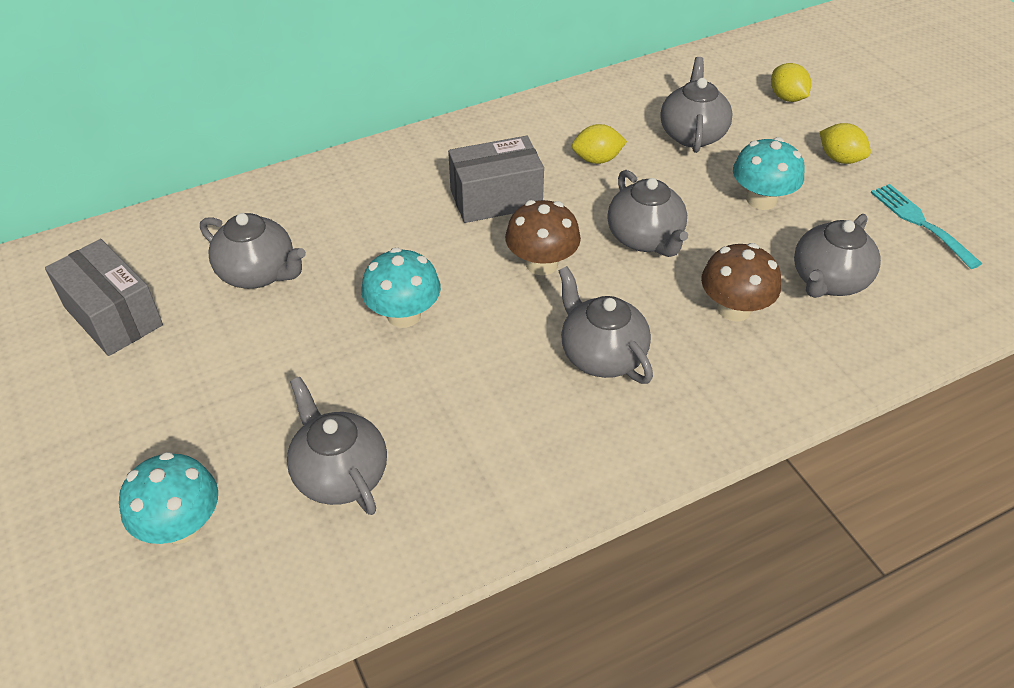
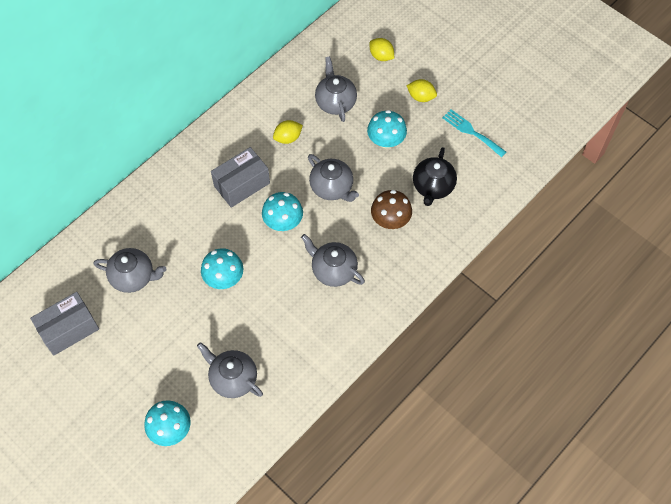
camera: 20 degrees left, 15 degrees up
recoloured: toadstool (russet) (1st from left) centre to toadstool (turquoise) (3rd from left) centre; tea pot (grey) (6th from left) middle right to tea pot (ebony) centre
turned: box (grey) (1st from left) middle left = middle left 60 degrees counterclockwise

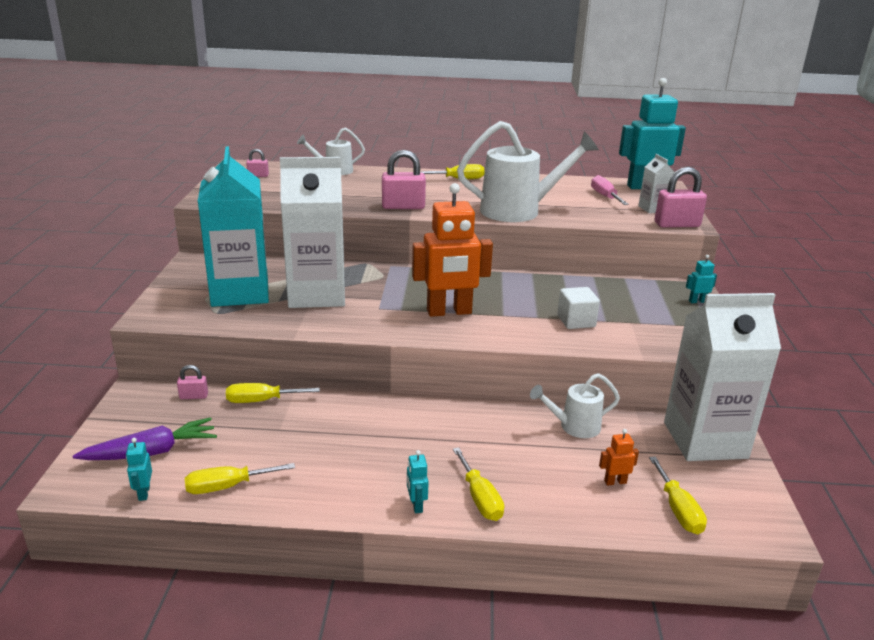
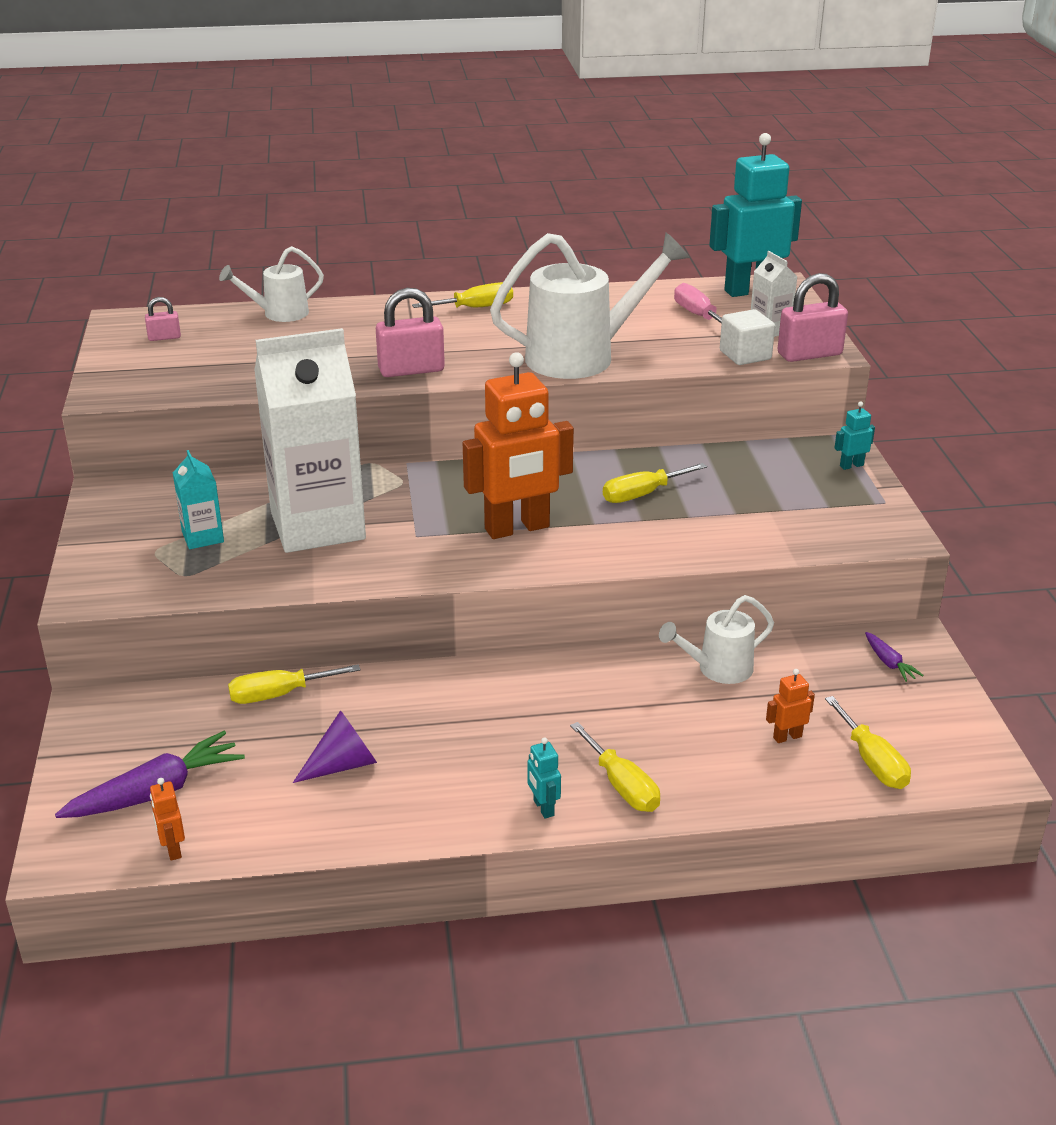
camera: 10 degrees left, 5 degrees up
removed: small lock (rose-pink) (1st from left) middle left
added: solid cone (royal purple) middle left
moved: hand screwdriver (bright yellow) (1st from left in the first image) bottom left to hand screwdriver (bright yellow) (4th from left) centre; cube (pure white) centre to top right
replaced: carton (pure white) (3rd from left) middle right to toy carrot (royal purple) (2nd from left) middle right
recoloured: robot figure (turquoise) (1st from left) bottom left to robot figure (bright orange) (1st from left) bottom left
resized: carton (turquoise) middle left = middle left x0.43

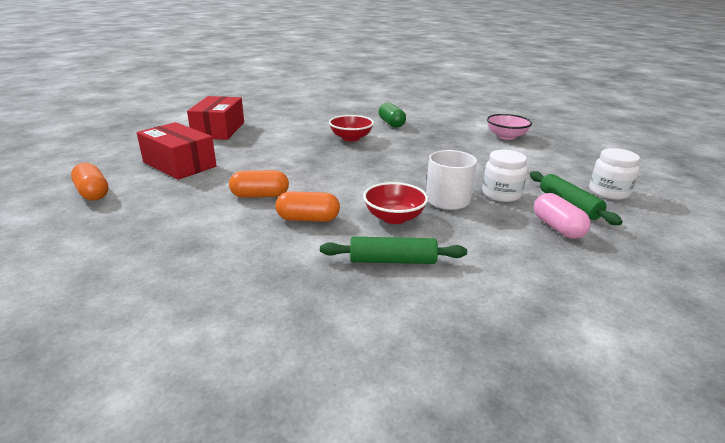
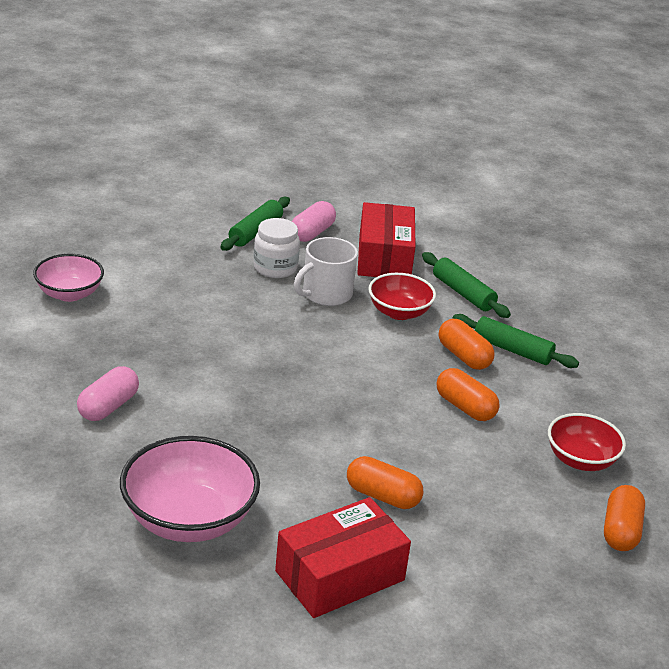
camera: 130 degrees left, 5 degrees up
removed: preserve jar (pure white) (2nd from left) middle right
added: deep dish (rose-pink) (2nd from left) bottom left; pill (bright orange) (1st from left) bottom centre; dough roller (leaf-green) (3rd from left) middle right
moved: box (crimson) (1st from left in the first image) middle left to box (crimson) (2nd from left) centre; deep dish (crimson) (1st from left in the first image) top centre to deep dish (crimson) (2nd from left) middle right
recoloured: pill (leaf-green) top centre to pill (rose-pink) (1st from left) middle left

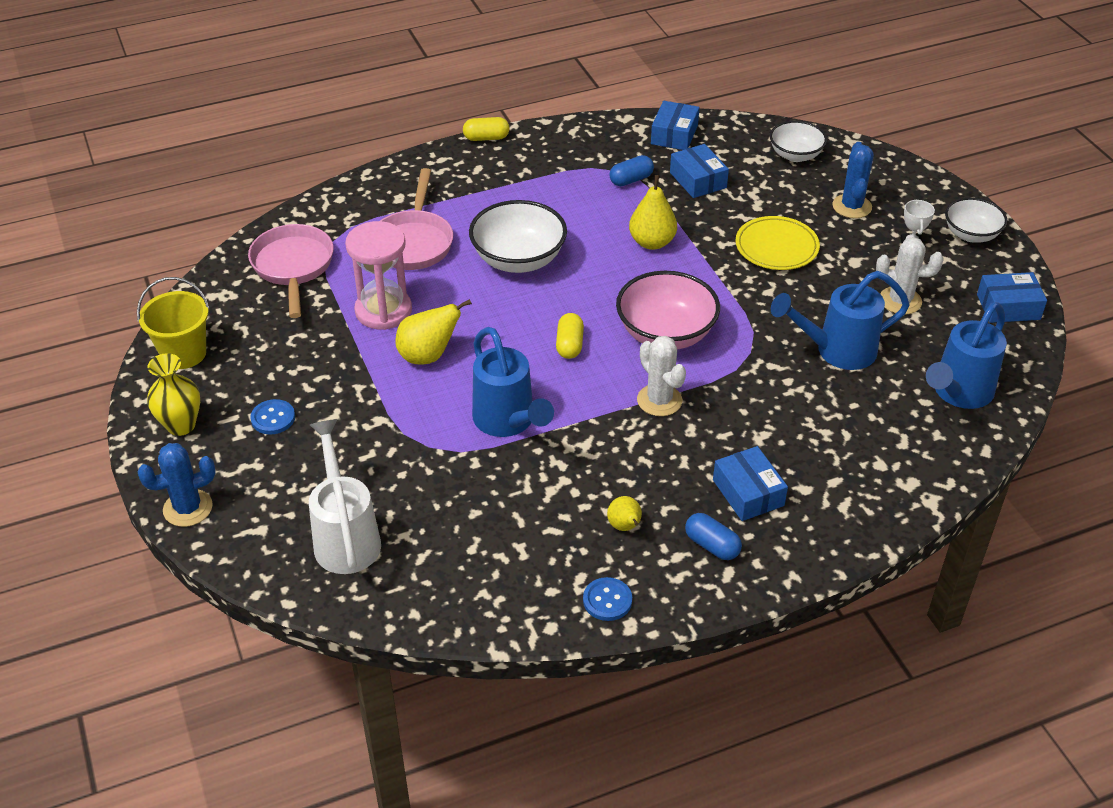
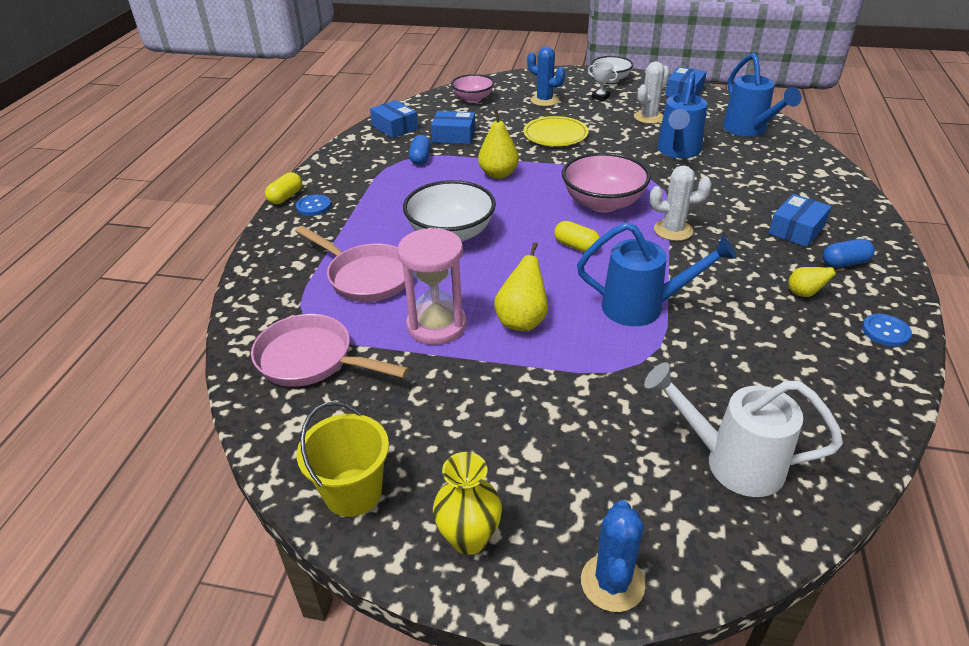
camera: 55 degrees left, 5 degrees down
moved: sewing button (blue) (1st from left) middle left to top left
recoloured: deep dish (pure white) (2nd from left) top right to deep dish (rose-pink) (1st from left) top centre
turned: box (blue) (3rd from left in the first image) middle right = middle right 60 degrees counterclockwise

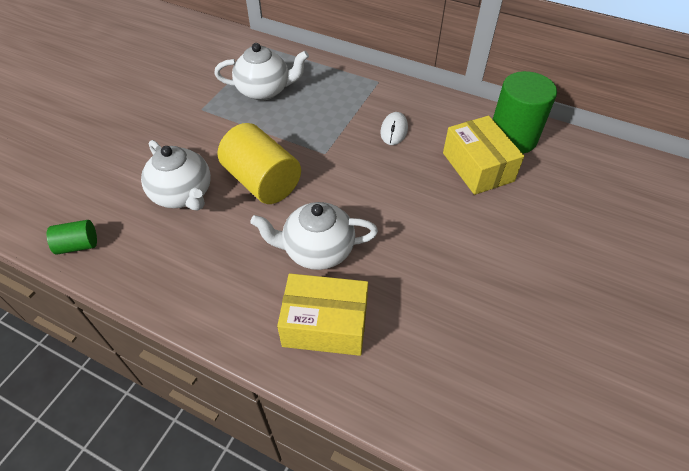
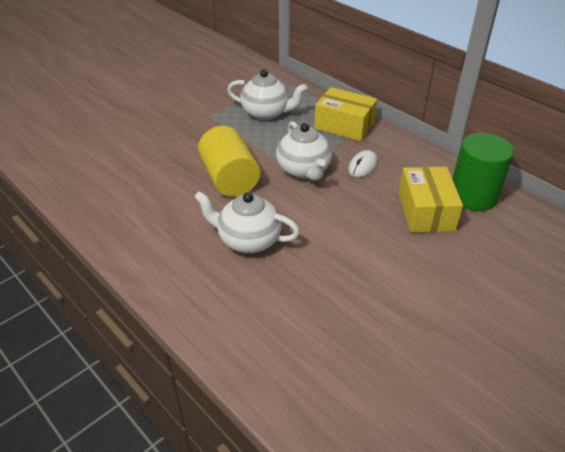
camera: 20 degrees right, 10 degrees down
removed: cylinder shape (leaf-green) (1st from left) middle left
moved: tea pot (pure white) (1st from left in the first image) middle left to tea pot (pure white) (3rd from left) centre; box (bright yellow) (1st from left) bottom centre to top centre

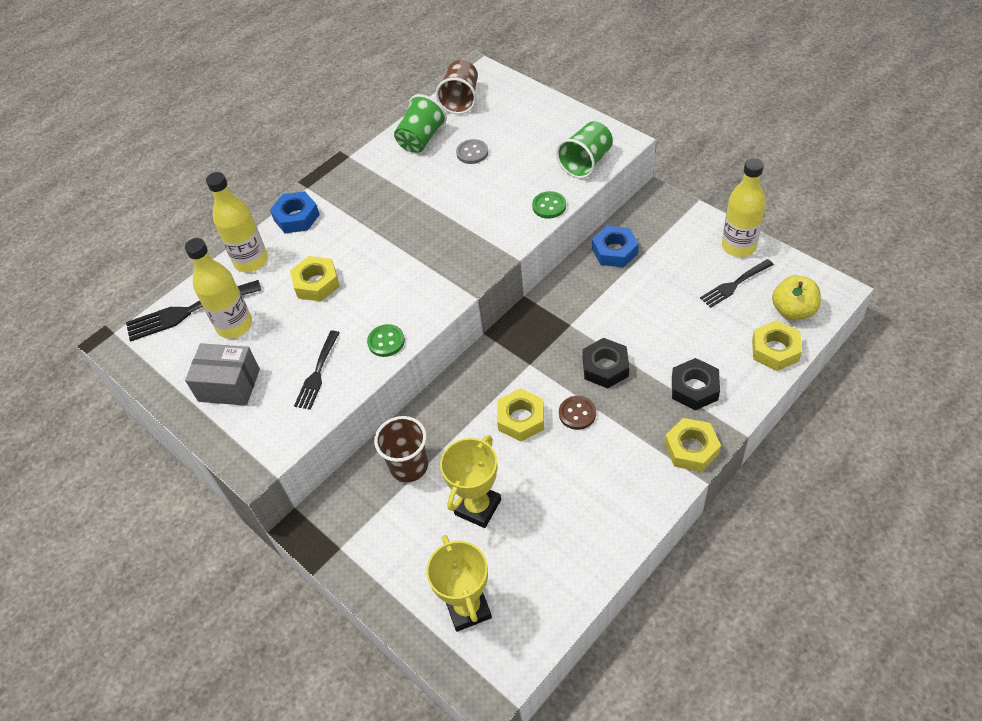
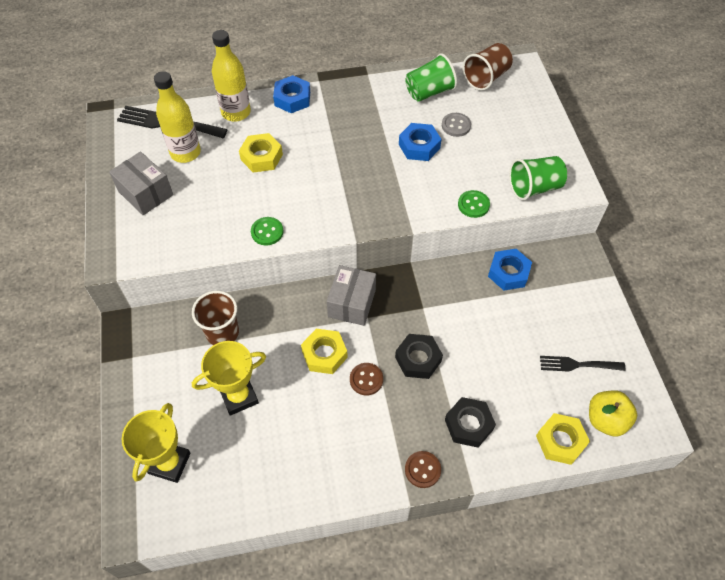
camera: 30 degrees right, 5 degrees up
removed: fork (ebony) (2nd from left) middle left; drink bottle (bright yellow) (3rd from left) top right
added: box (grey) (2nd from left) centre; hexagon nut (blue) (2nd from left) top centre
replaced: hexagon nut (bright yellow) (3rd from left) middle right to sewing button (russet) (2nd from left) bottom centre

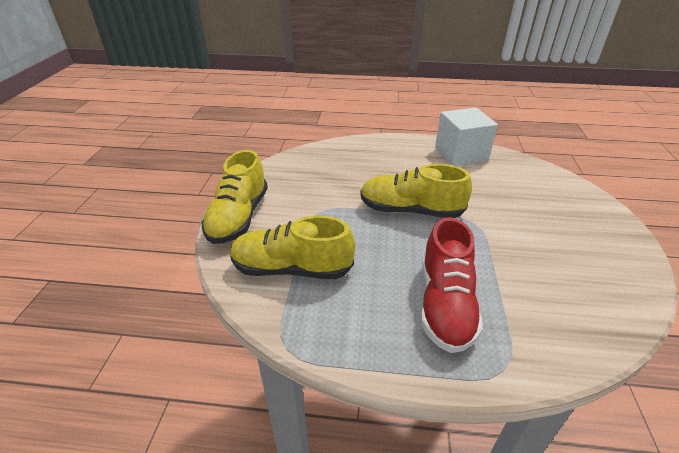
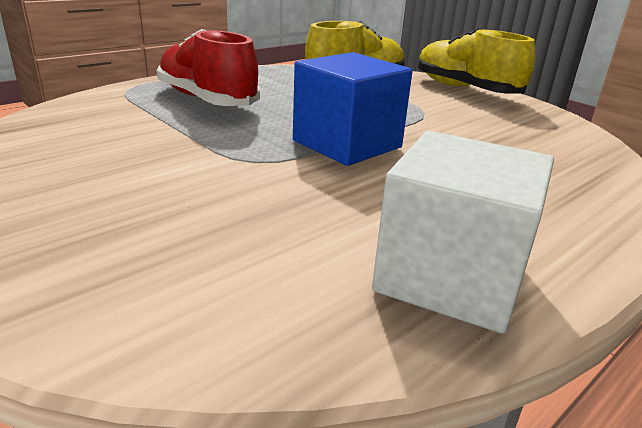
camera: 130 degrees right, 10 degrees down
replaced: sneaker (bright yellow) (3rd from left) centre to cube (blue) top centre

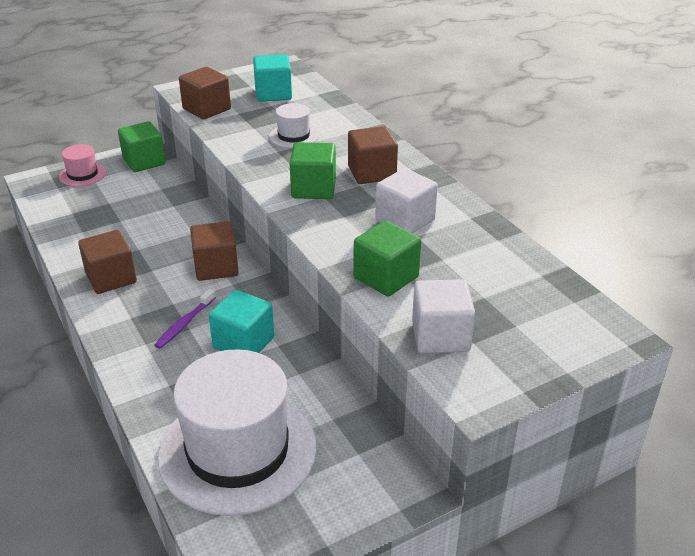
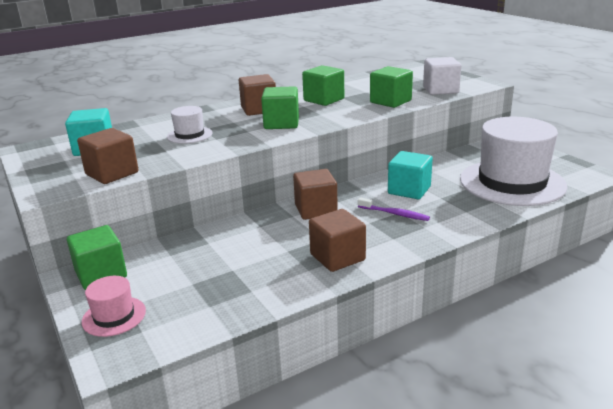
camera: 90 degrees left, 10 degrees down
recoloured: cube (pure white) (1st from left) centre to cube (leaf-green) (3rd from left) top centre

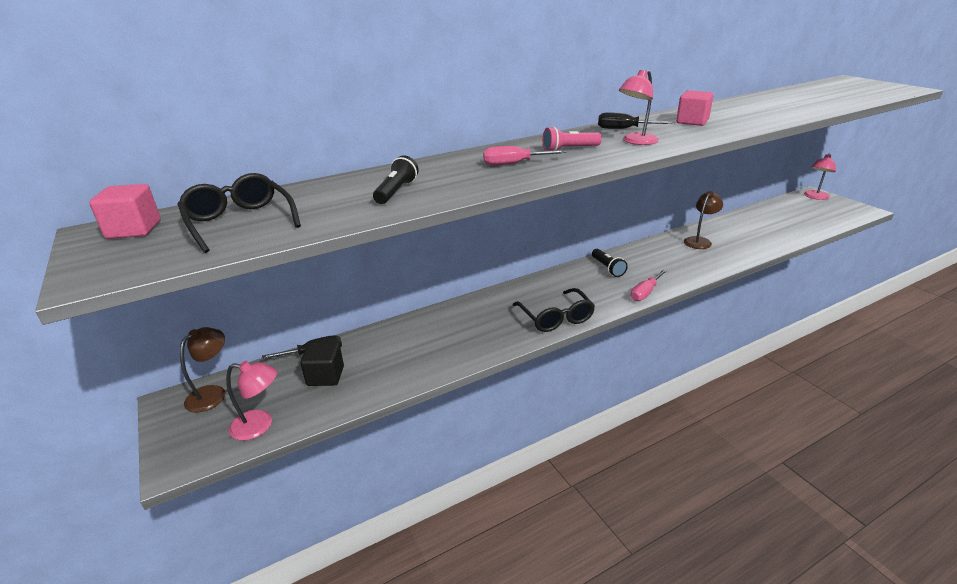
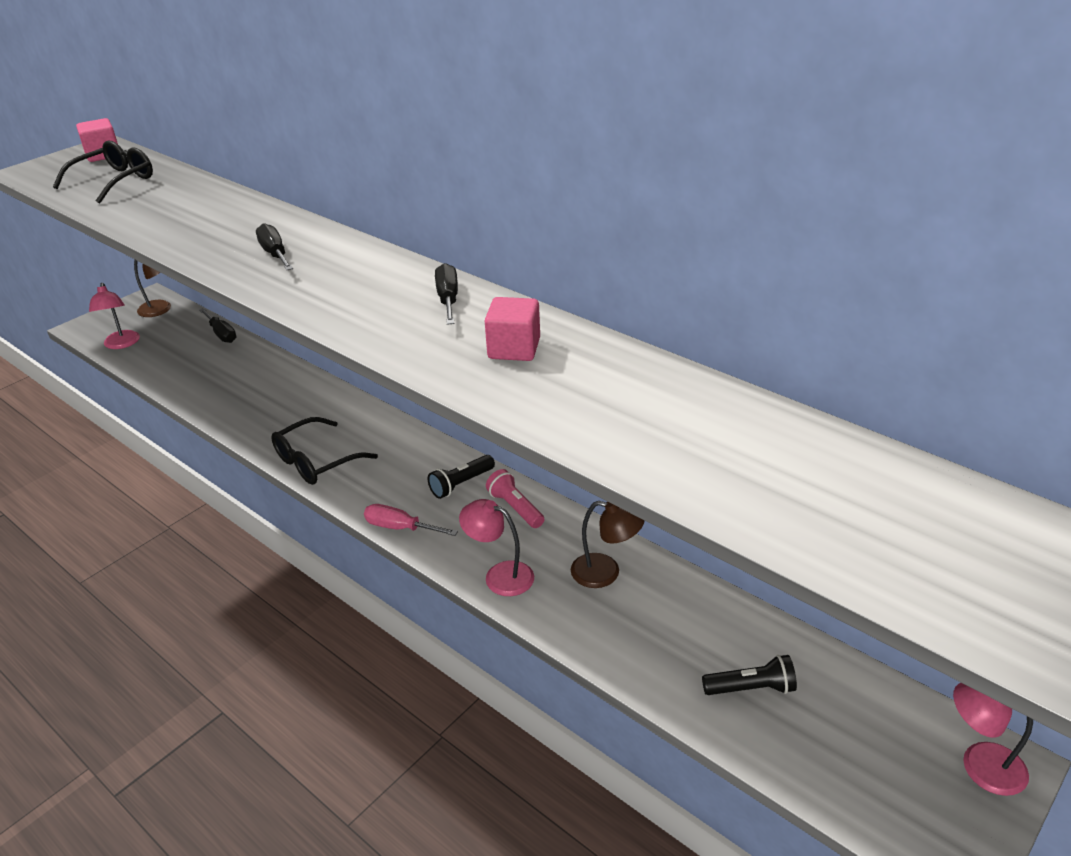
camera: 70 degrees right, 5 degrees up
removed: cube (ebony) centre
moved: pocket torch (ebony) (1st from left in the first image) top centre to pocket torch (ebony) (2nd from left) bottom right; pocket torch (rose-pink) top centre to centre; reading lamp (rose-pink) (2nd from left) top right to centre
recoloured: hand screwdriver (rose-pink) (1st from left) top centre to hand screwdriver (ebony) (2nd from left) top left

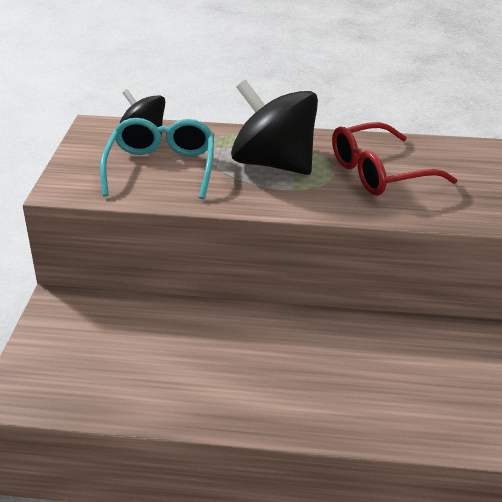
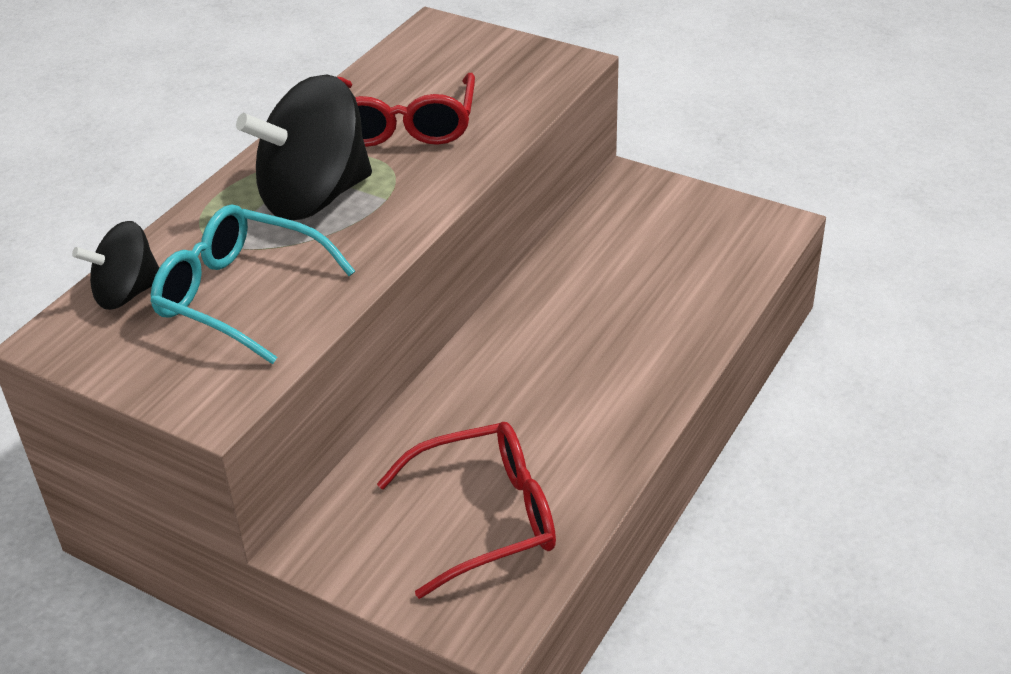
camera: 65 degrees left, 5 degrees up
added: spectacles (crimson) (2nd from left) bottom centre

